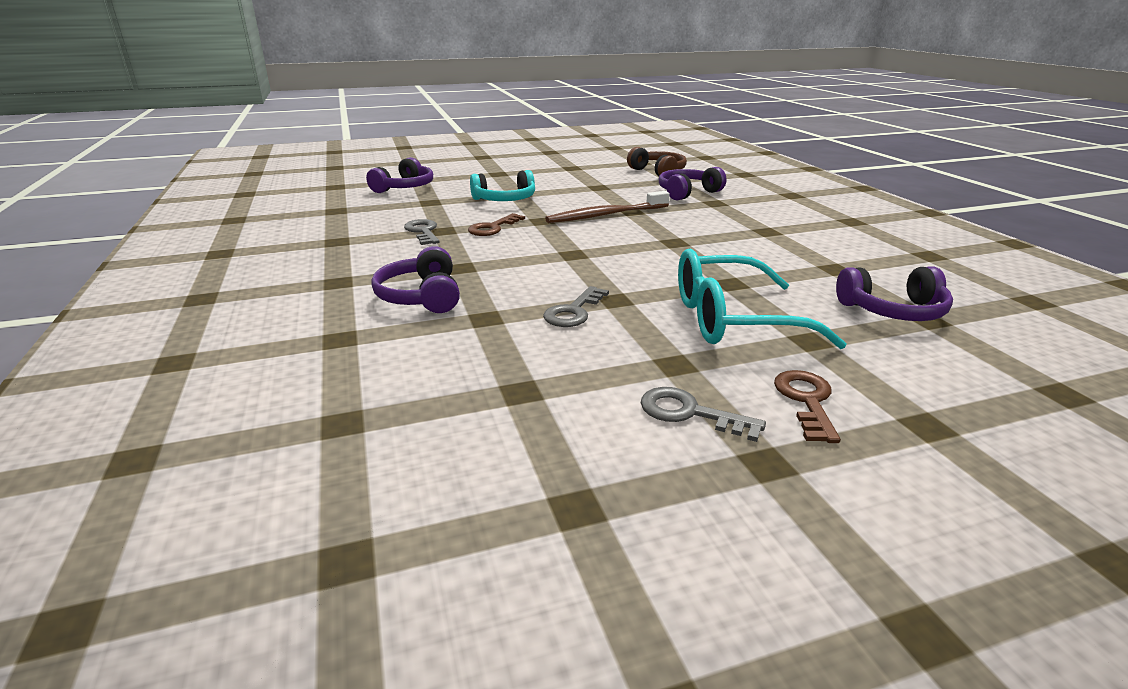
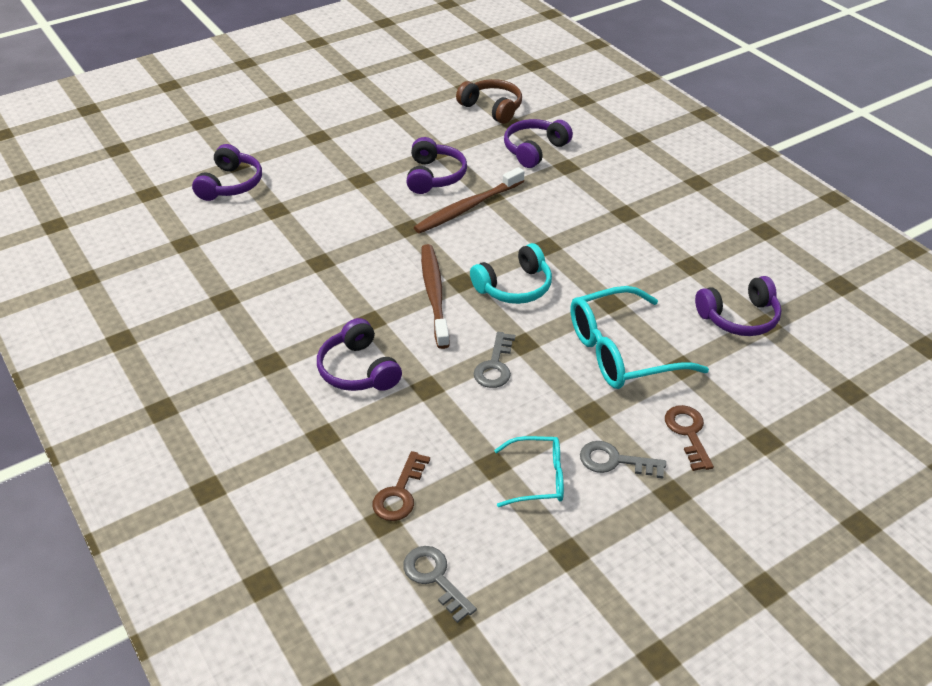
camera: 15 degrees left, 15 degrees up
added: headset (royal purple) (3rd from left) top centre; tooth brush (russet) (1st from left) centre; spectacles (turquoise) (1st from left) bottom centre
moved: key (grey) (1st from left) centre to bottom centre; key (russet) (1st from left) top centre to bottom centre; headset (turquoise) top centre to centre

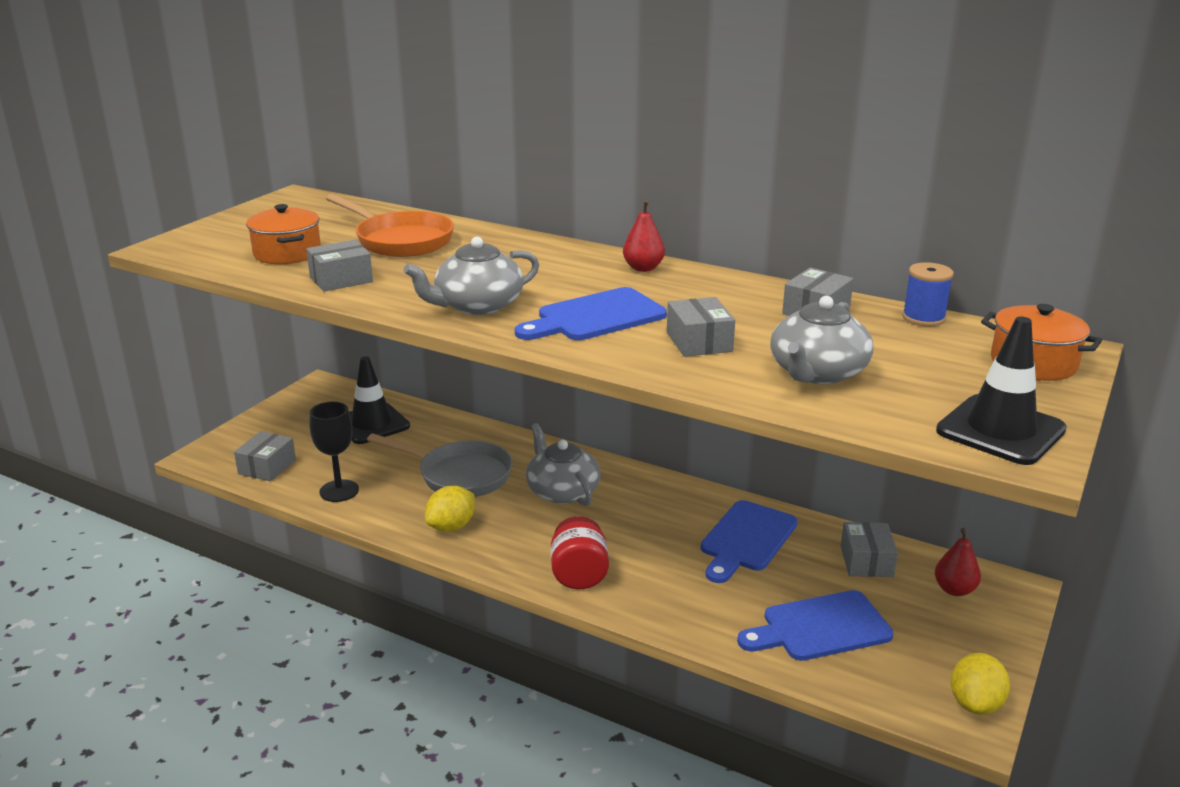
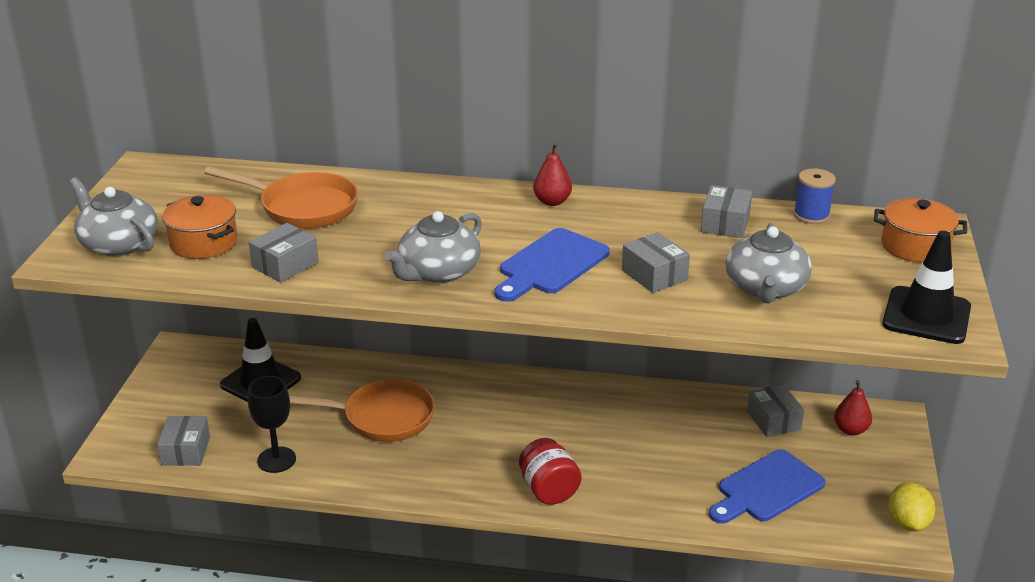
camera: 20 degrees left, 5 degrees up
removed: citrus fruit (bright yellow) (1st from left) centre; chopping board (blue) (2nd from left) bottom centre
moved: tea pot (grey) (2nd from left in the first image) centre to tea pot (grey) (1st from left) middle left
recoloured: frying pan (grey) centre to frying pan (bright orange) (2nd from left) bottom centre

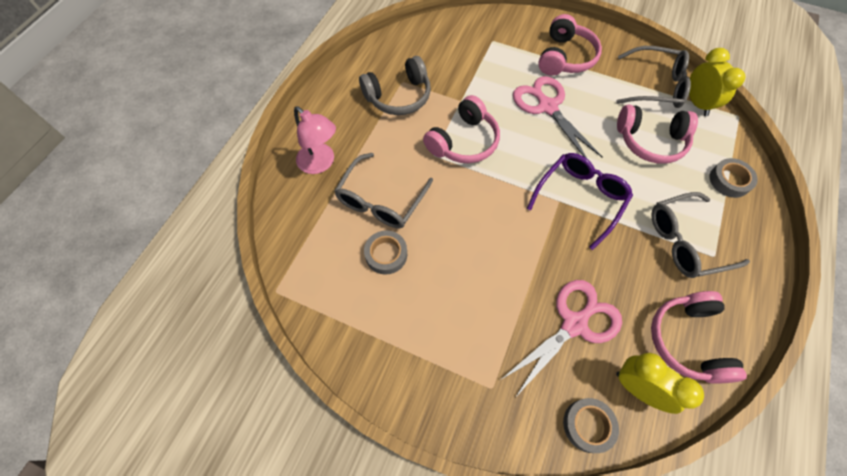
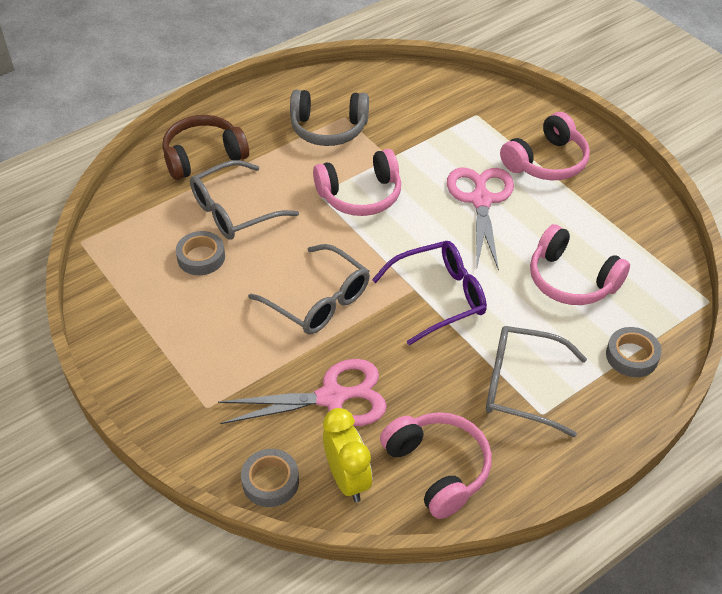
camera: 30 degrees right, 15 degrees down
removed: clock (bright yellow) (2nd from left) top right
moved: spectacles (grey) (2nd from left) top right to centre
replaced: reading lamp (rose-pink) top centre to headset (russet) top left
turned: headset (rose-pink) (4th from left in the first image) bottom right = bottom centre 120 degrees clockwise

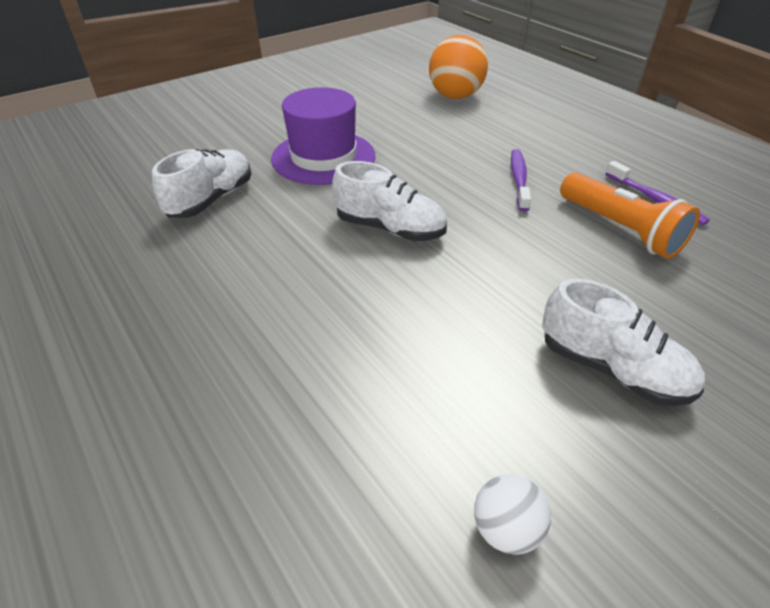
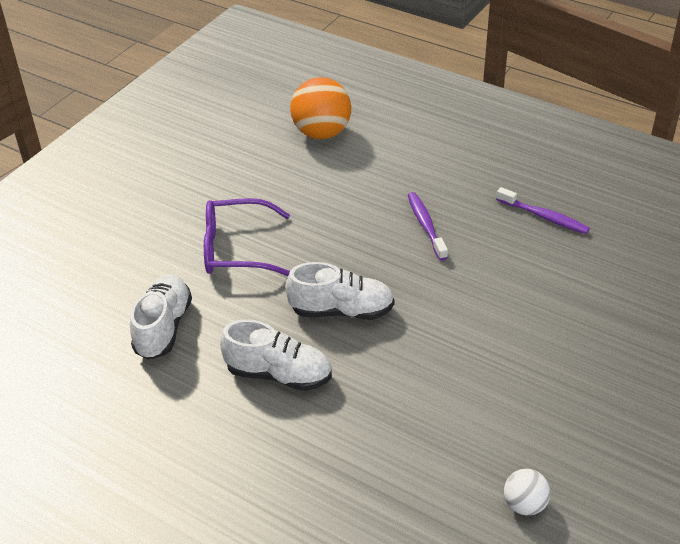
camera: 20 degrees left, 0 degrees up
removed: pocket torch (bright orange) middle right
moved: sneaker (pure white) (3rd from left in the first image) middle right to sneaker (pure white) (2nd from left) centre
replaced: tall hat (royal purple) top centre to spectacles (royal purple) centre

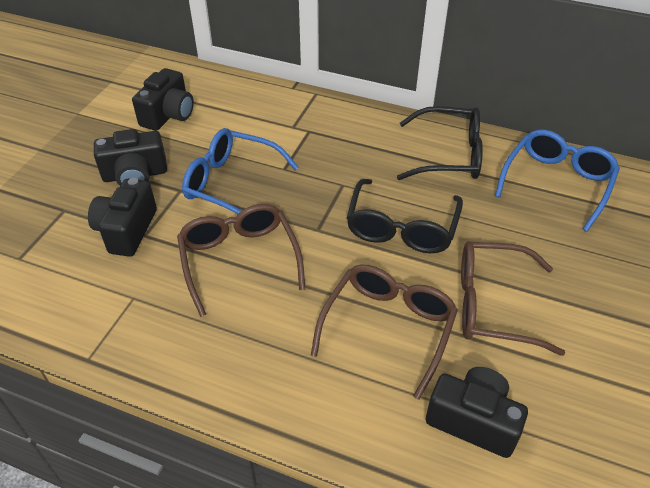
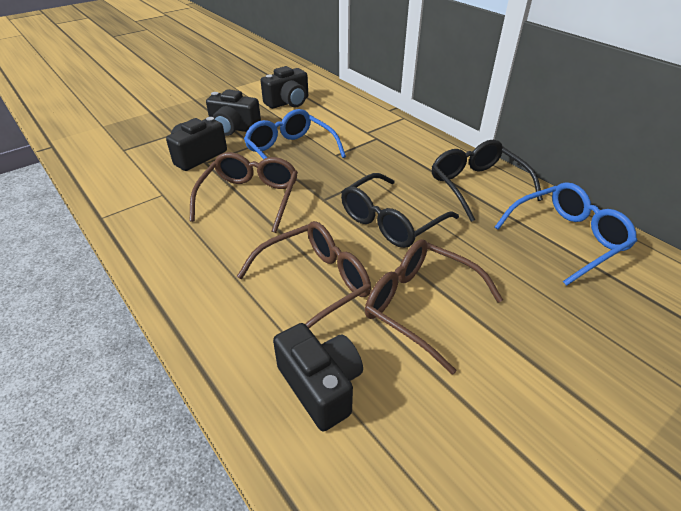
camera: 30 degrees right, 5 degrees down
turned: spectacles (ebony) (2nd from left) top right = middle right 150 degrees counterclockwise

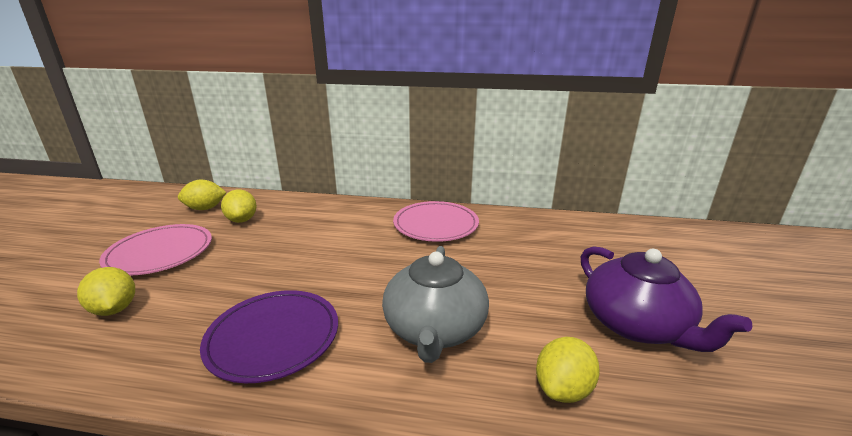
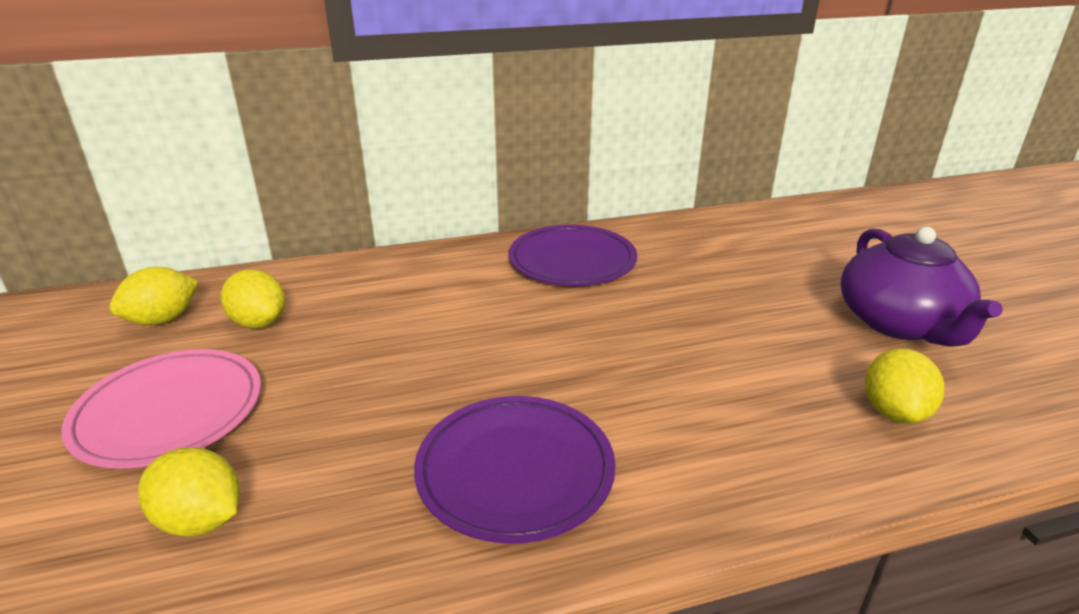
camera: 25 degrees left, 5 degrees up
removed: tea pot (grey) bottom centre
recoloured: flat dish (rose-pink) (2nd from left) centre to flat dish (royal purple) (2nd from left) centre
turned: tea pot (royal purple) bottom right = middle right 45 degrees clockwise

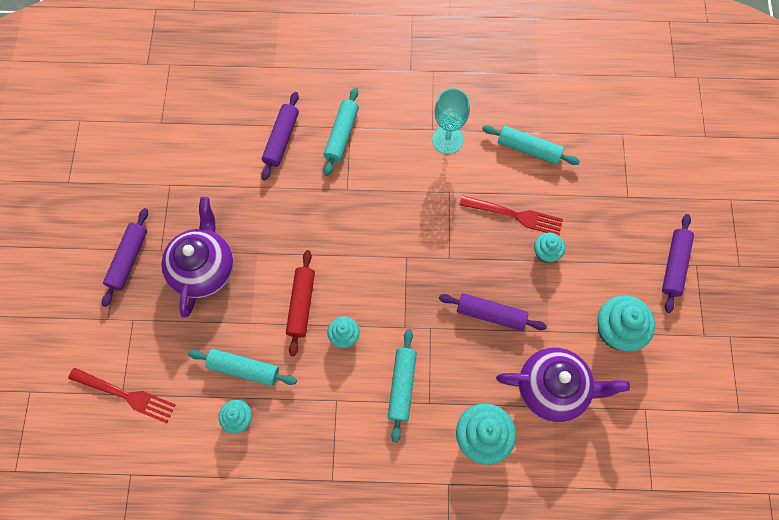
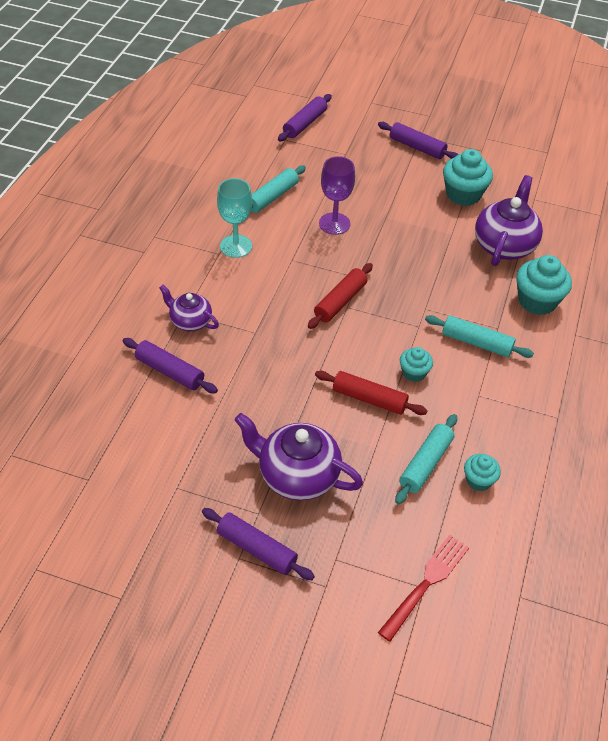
camera: 75 degrees left, 20 degrees down
removed: muffin (turquoise) (4th from left) middle right
added: dough roller (crimson) (1st from left) centre
moved: dough roller (royal purple) (3rd from left) centre to top centre
replaced: dough roller (turquoise) (2nd from left) top centre to tea pot (royal purple) (1st from left) middle left; fork (crimson) (2nd from left) centre to wine glass (royal purple) top centre

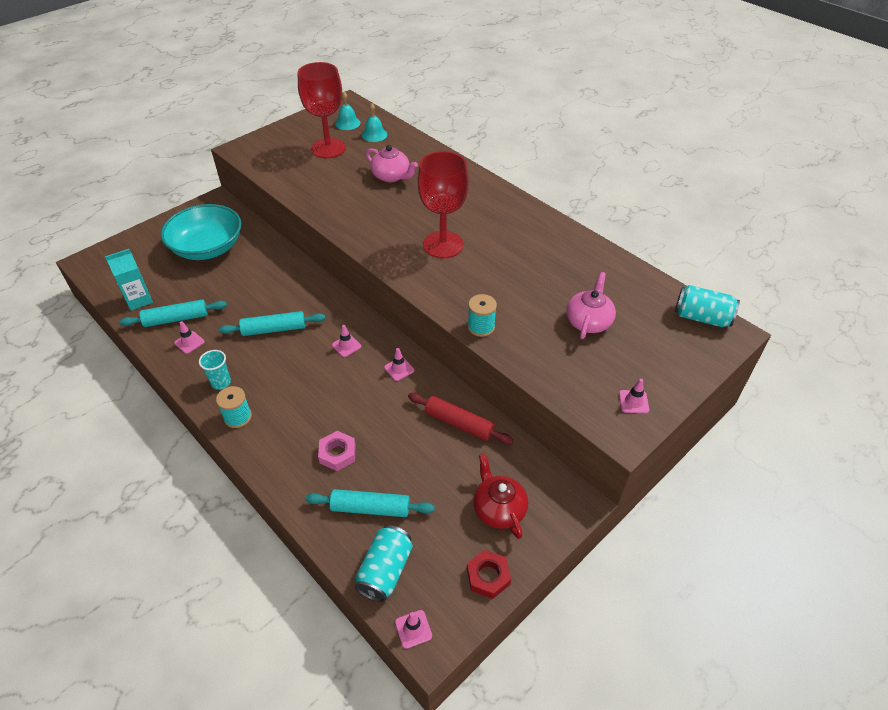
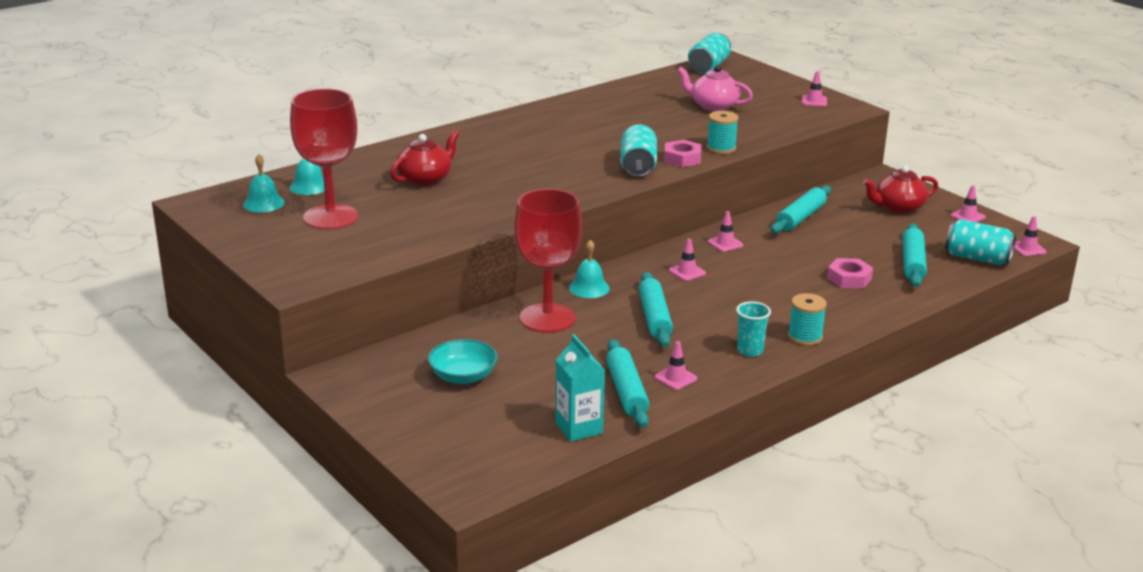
camera: 85 degrees left, 20 degrees down
added: hand bell (turquoise) (3rd from left) centre; soda can (turquoise) (1st from left) top centre; hexagon nut (rose-pink) (1st from left) top centre
moved: wine glass (crimson) (2nd from left) top centre to centre
replaced: hexagon nut (crimson) bottom centre to road cone (rose-pink) (5th from left) middle right
recoloured: tea pot (rose-pink) (1st from left) top centre to tea pot (crimson) (1st from left) top centre; dough roller (crimson) centre to dough roller (turquoise) (3rd from left) middle right
resized: deep dish (turquoise) top left = centre x0.55

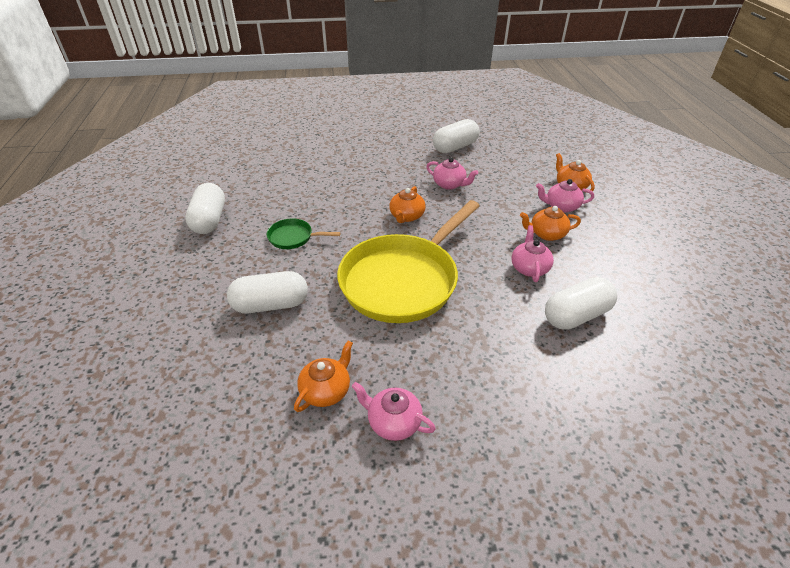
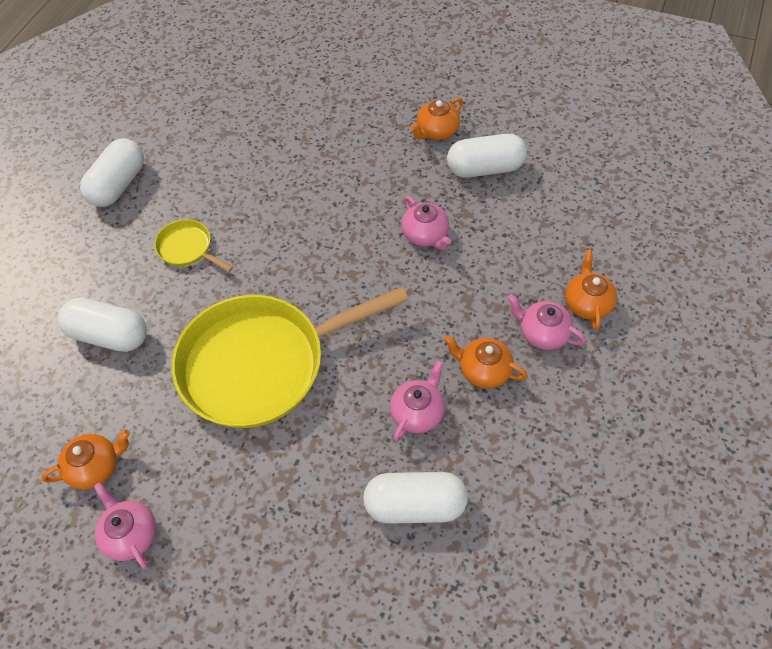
camera: 30 degrees right, 15 degrees up
moved: tea pot (bright orange) (2nd from left) centre to top centre
recoloured: frying pan (leaf-green) centre to frying pan (bright yellow) (1st from left) middle left

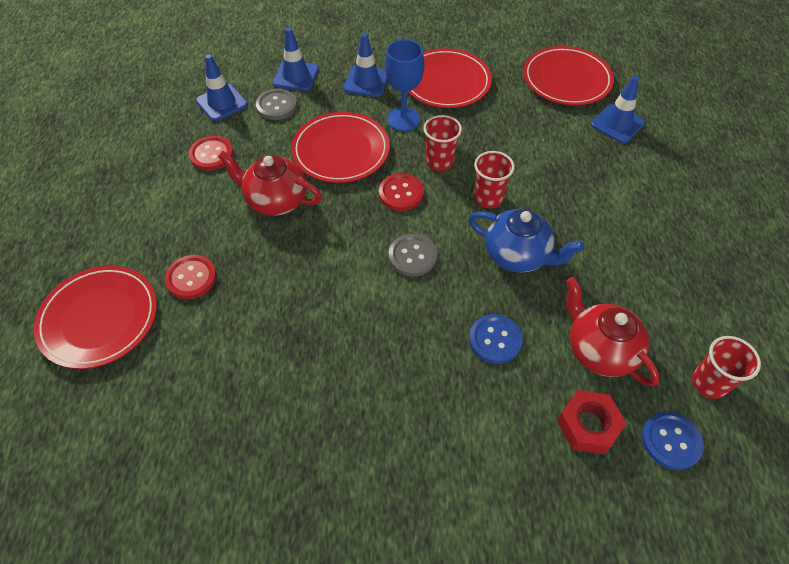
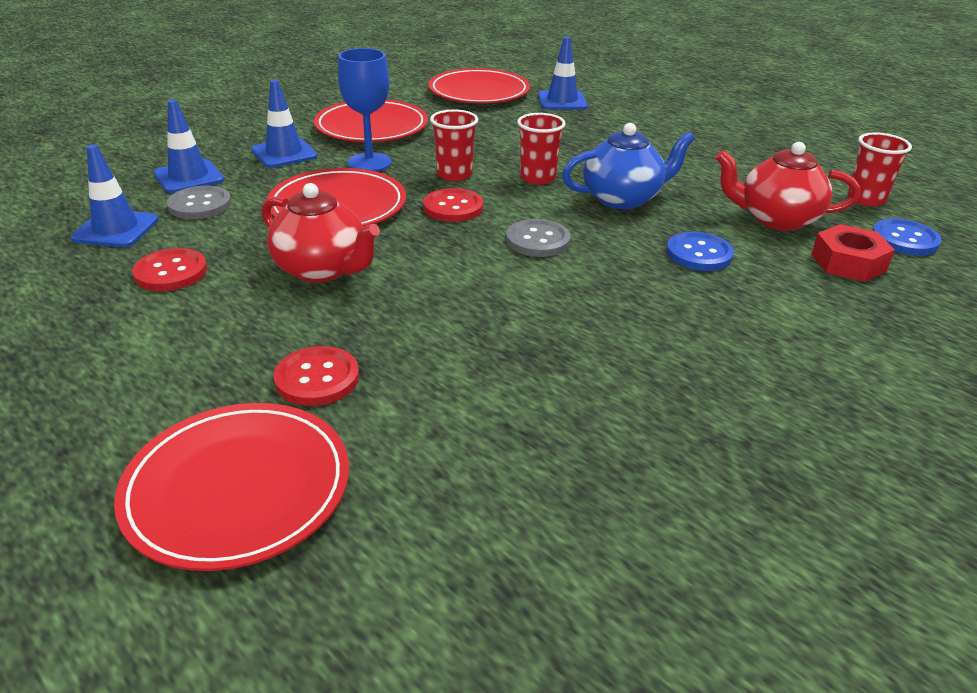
camera: 45 degrees left, 20 degrees down
turned: tea pot (crimson) (1st from left) top centre = middle left 120 degrees counterclockwise

